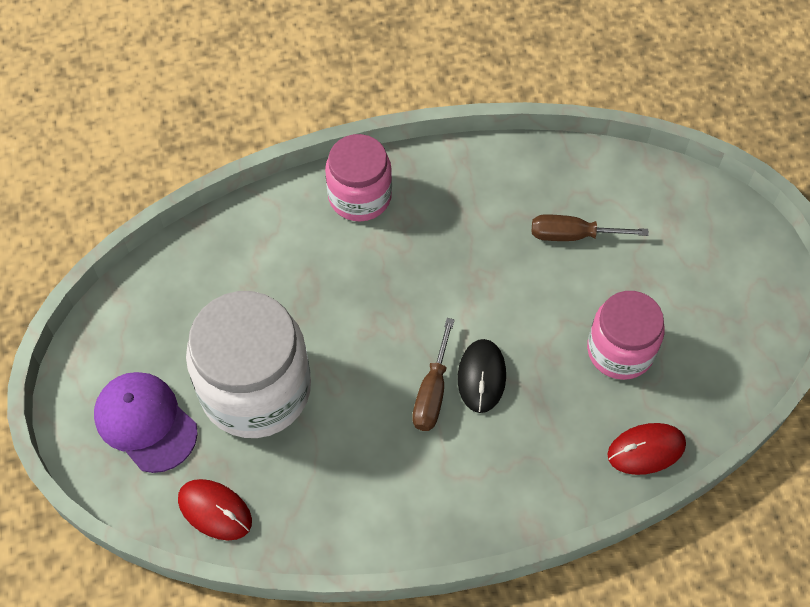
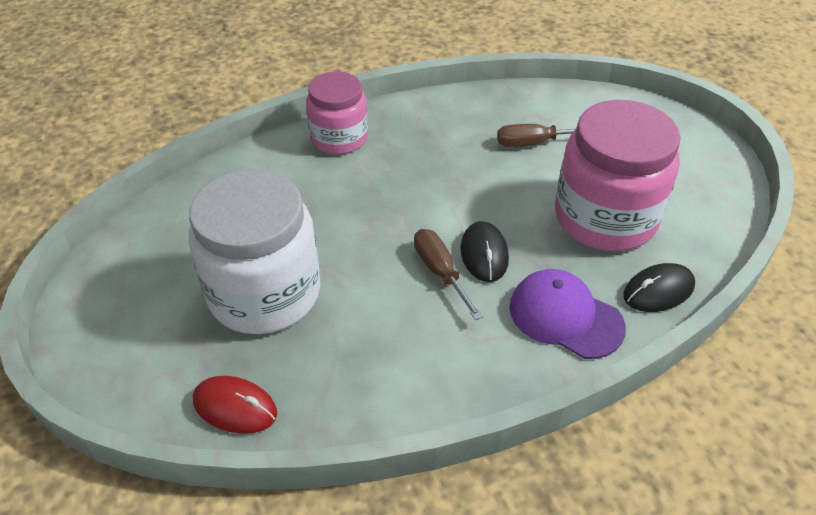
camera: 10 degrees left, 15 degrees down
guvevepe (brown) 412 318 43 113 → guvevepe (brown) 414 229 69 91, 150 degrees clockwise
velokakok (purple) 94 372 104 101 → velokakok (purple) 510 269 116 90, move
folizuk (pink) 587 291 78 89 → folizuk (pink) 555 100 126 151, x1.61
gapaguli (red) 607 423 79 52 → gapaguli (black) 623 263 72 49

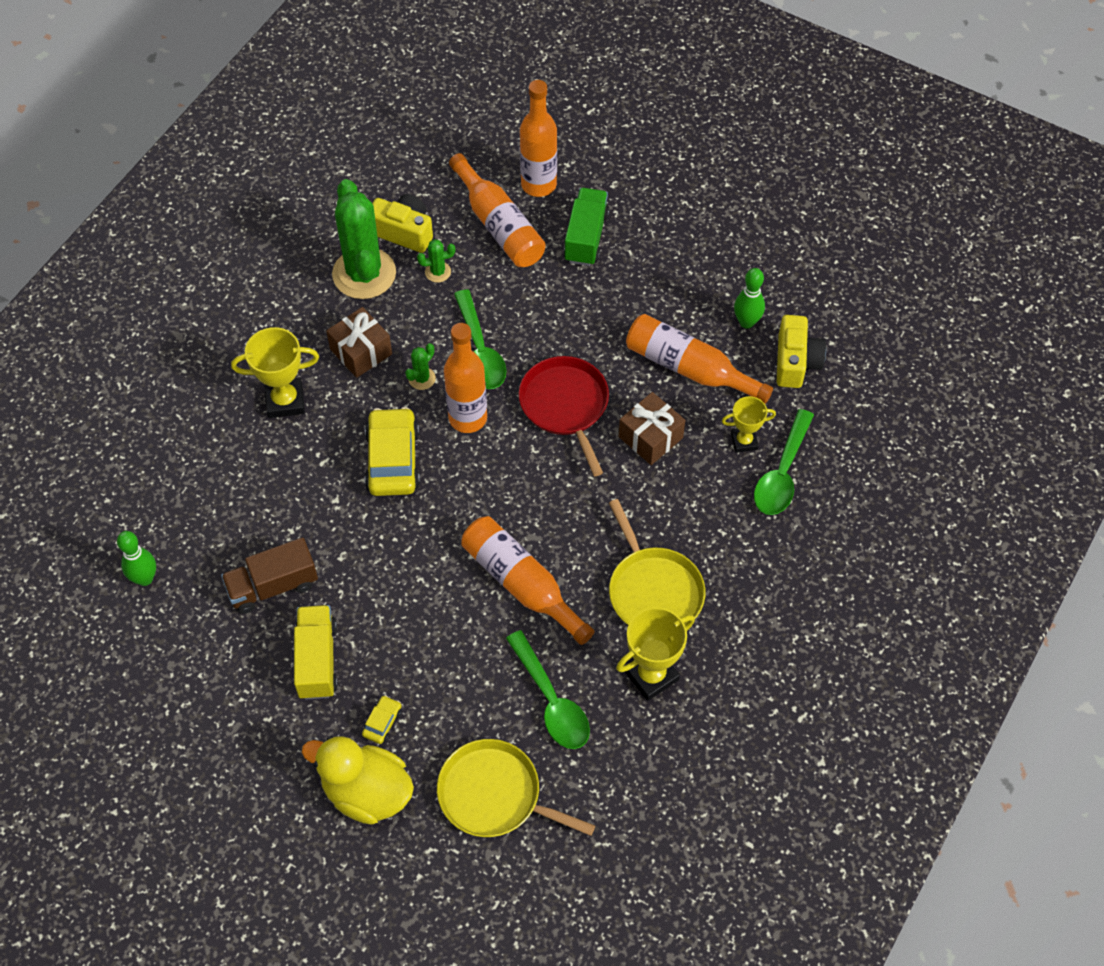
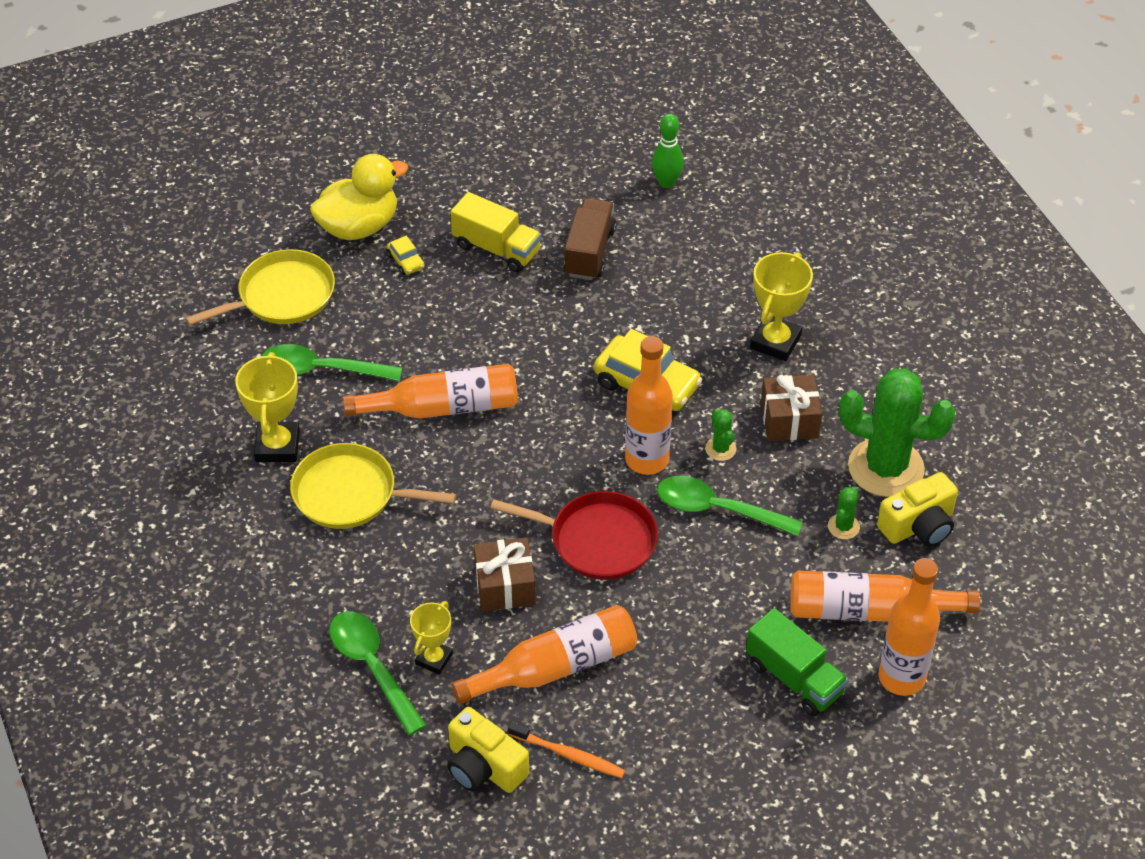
camera: 125 degrees right, 10 degrees down
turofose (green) 734 268 31 61 → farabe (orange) 508 722 117 56

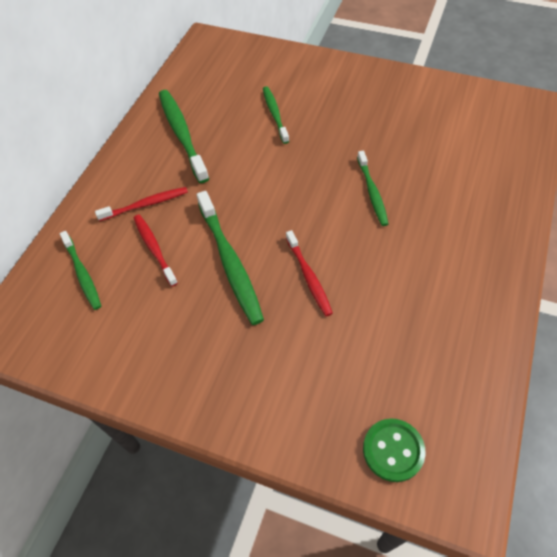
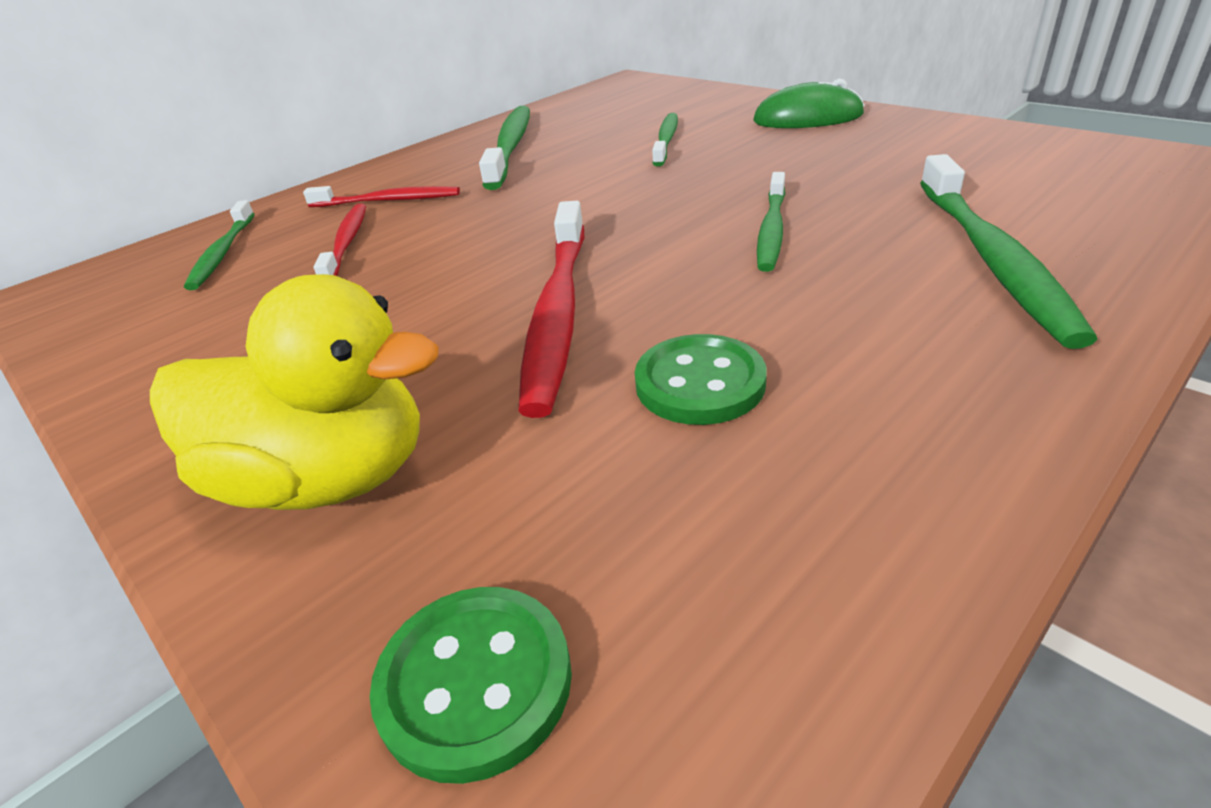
camera: 25 degrees right, 20 degrees down
- → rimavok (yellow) 150 274 289 236
farabe (red) 286 230 47 86 → farabe (red) 518 201 66 217, x1.62
- → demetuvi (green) 635 334 132 91
- → gapaguli (green) 753 79 112 49
farabe (green) 196 191 68 134 → farabe (green) 920 154 178 195, move

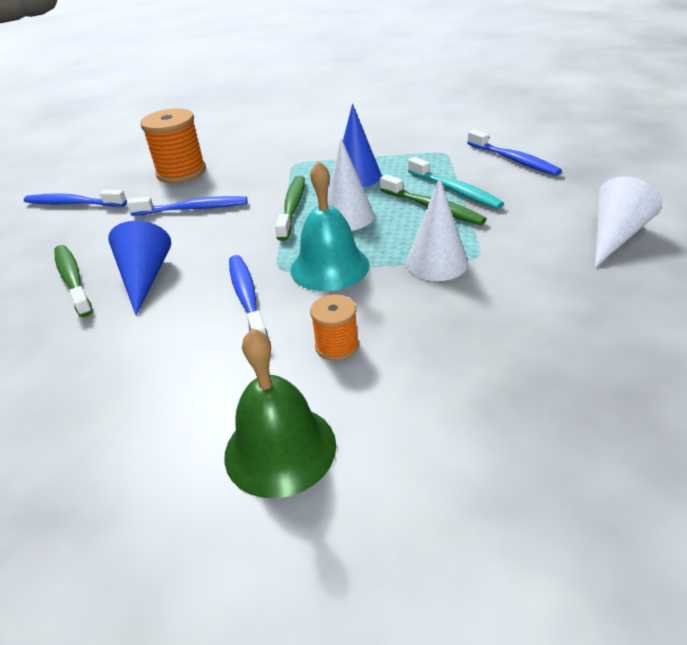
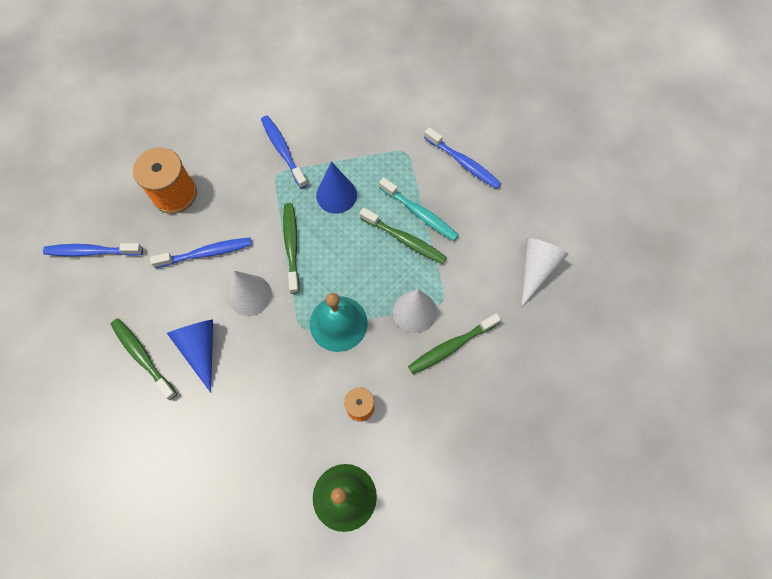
camera: 15 degrees left, 30 degrees up
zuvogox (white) 327 138 47 93 → zuvogox (white) 228 271 44 45, move
farabe (blue) 229 255 39 82 → farabe (blue) 261 116 47 73, move
- → farabe (green) 408 313 93 61

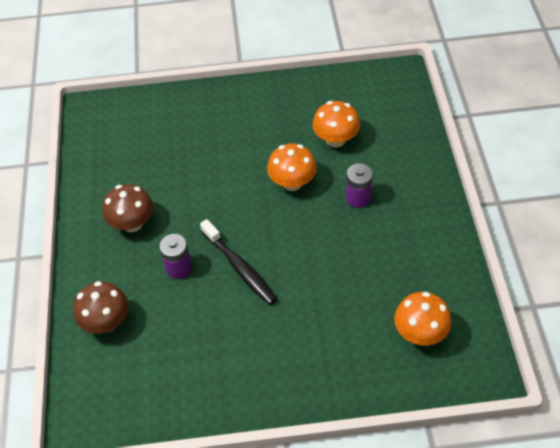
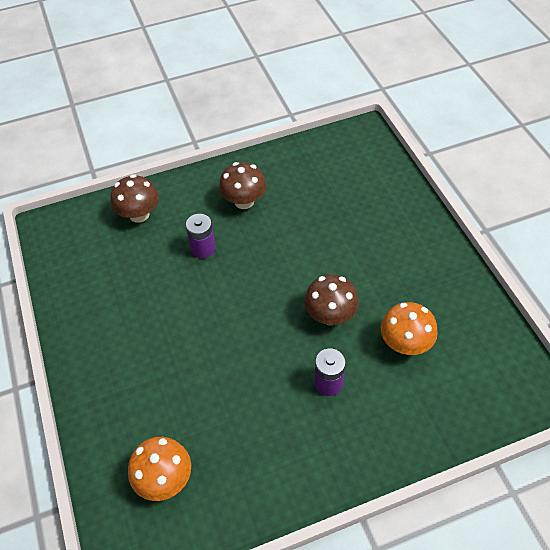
camera: 75 degrees right, 0 degrees up
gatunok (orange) 267 143 50 48 → gatunok (brown) 304 274 55 51
farabe (black) 200 219 77 86 → -

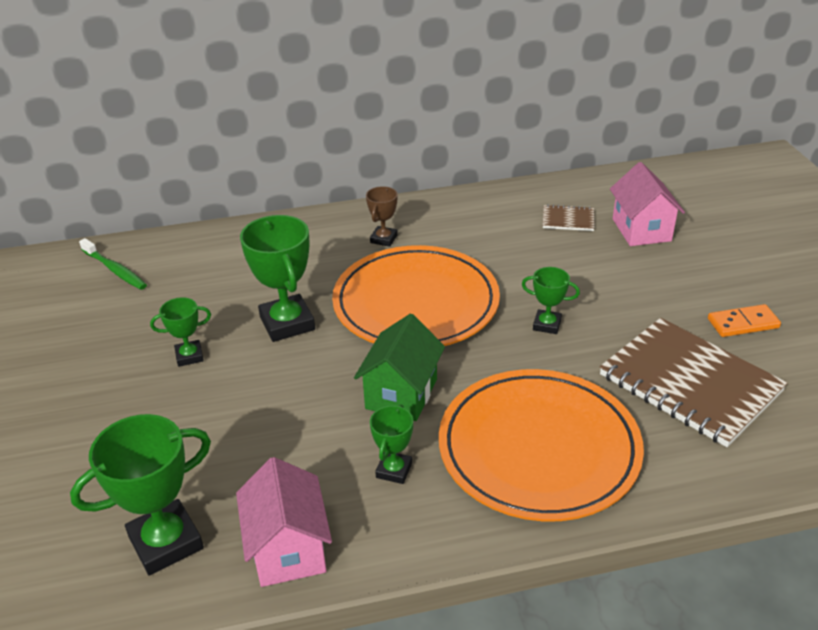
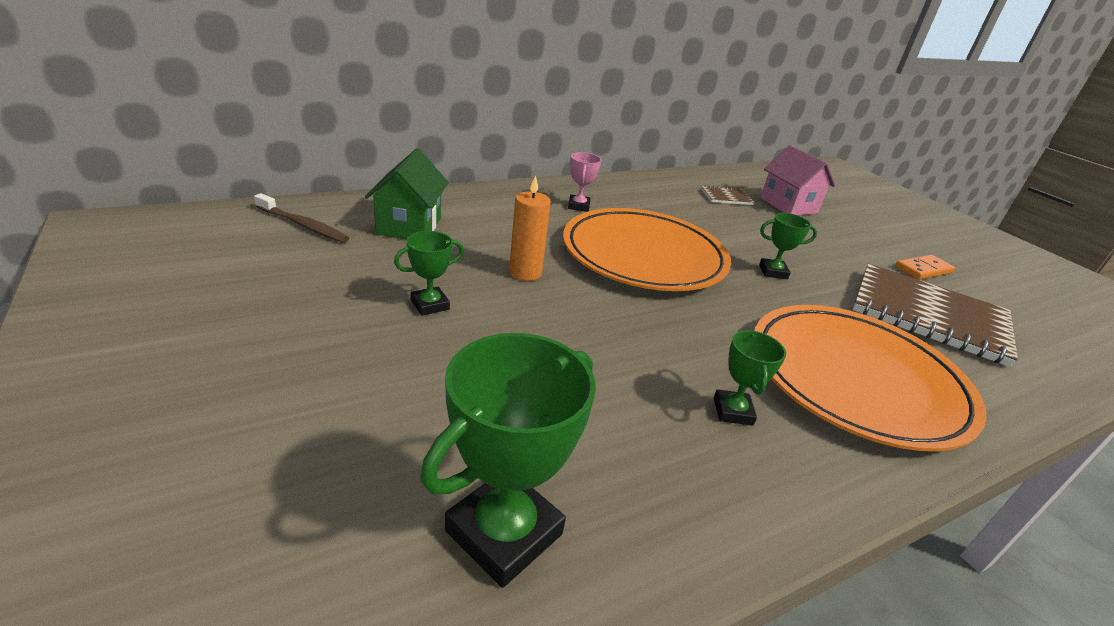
camera: 20 degrees left, 5 degrees down
farabe (green) 79 238 68 52 → farabe (brown) 254 193 95 50
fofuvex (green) 354 314 91 107 → fofuvex (green) 365 148 84 91, move
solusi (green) 240 215 75 127 → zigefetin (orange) 509 175 42 106
solusi (brown) 366 186 32 61 → solusi (pink) 568 152 34 60
fofuvex (pink) 236 457 96 130 → -

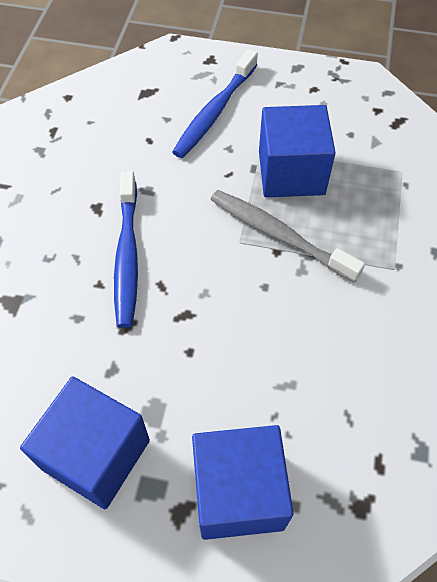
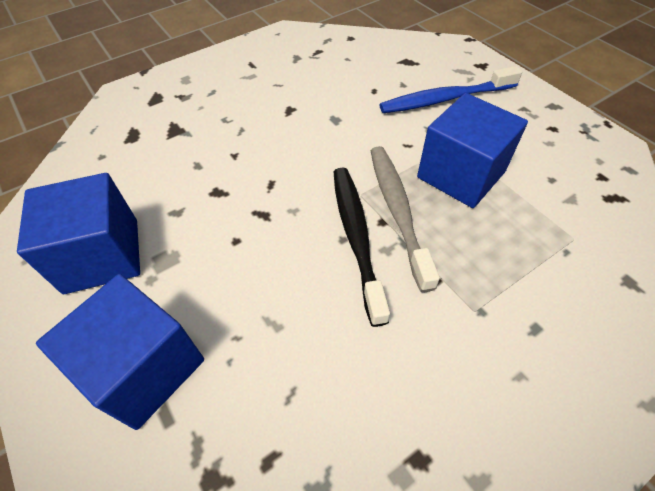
camera: 45 degrees right, 5 degrees down
- → farabe (black) 334 168 56 159
farabe (blue) 114 171 24 157 → -

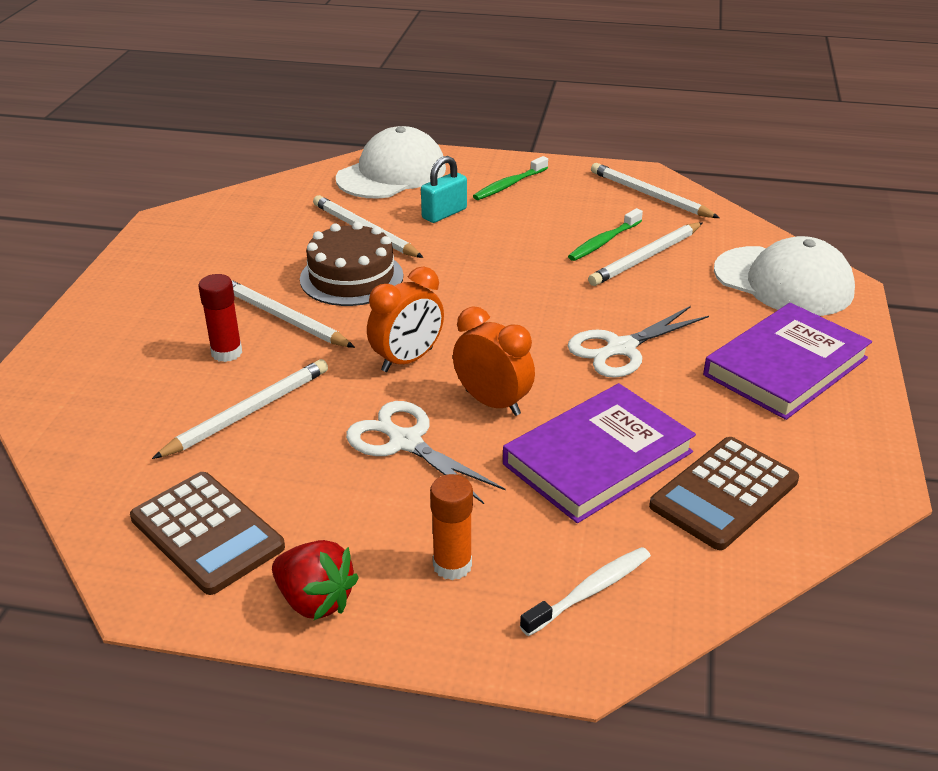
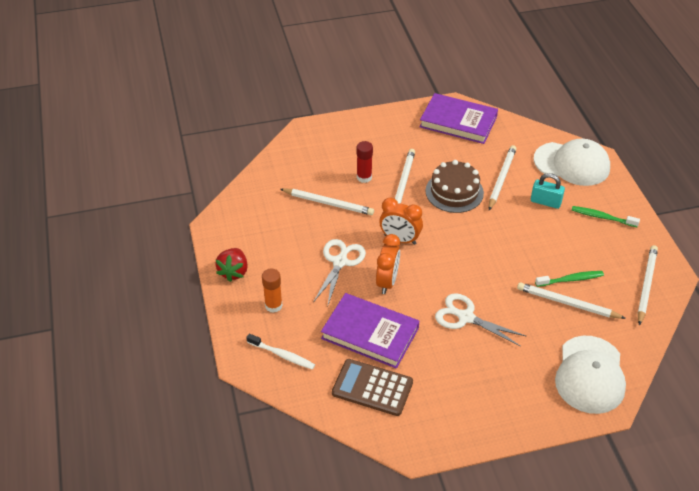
camera: 65 degrees right, 10 degrees up
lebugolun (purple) 703 303 169 117 → lebugolun (purple) 419 93 79 51, move
farabe (green) 568 208 75 53 → farabe (green) 535 271 69 16, 150 degrees clockwise
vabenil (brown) 130 472 155 123 → -

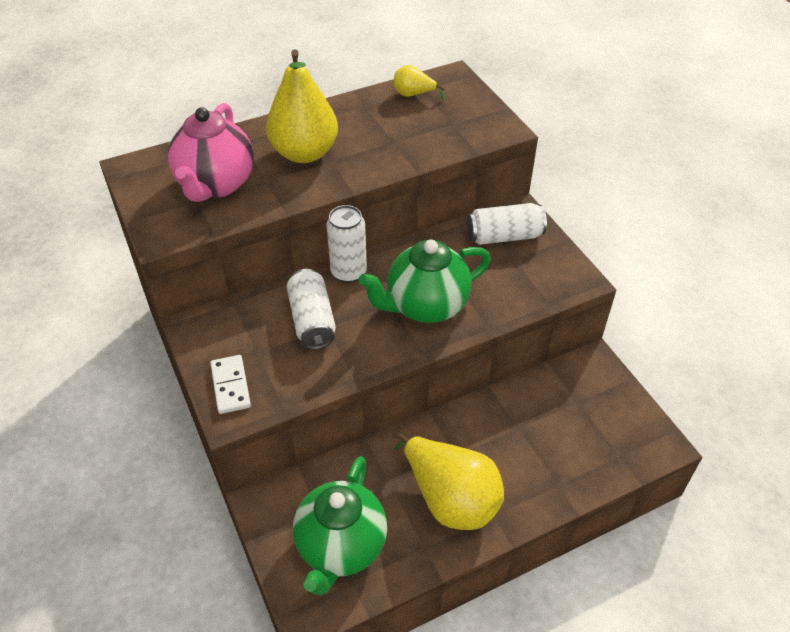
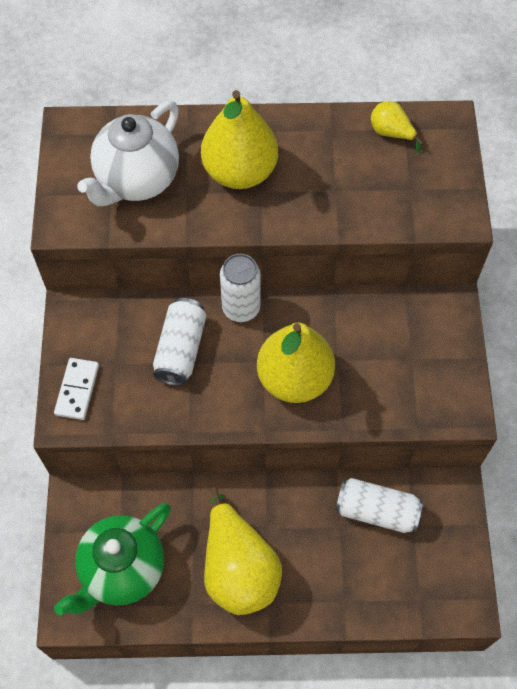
camera: 25 degrees right, 15 degrees up
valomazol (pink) 168 103 86 99 → valomazol (white) 77 101 102 105
valomazol (green) 359 240 132 83 → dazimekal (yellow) 257 323 78 80
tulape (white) 467 203 80 42 → tulape (white) 335 478 88 55, move

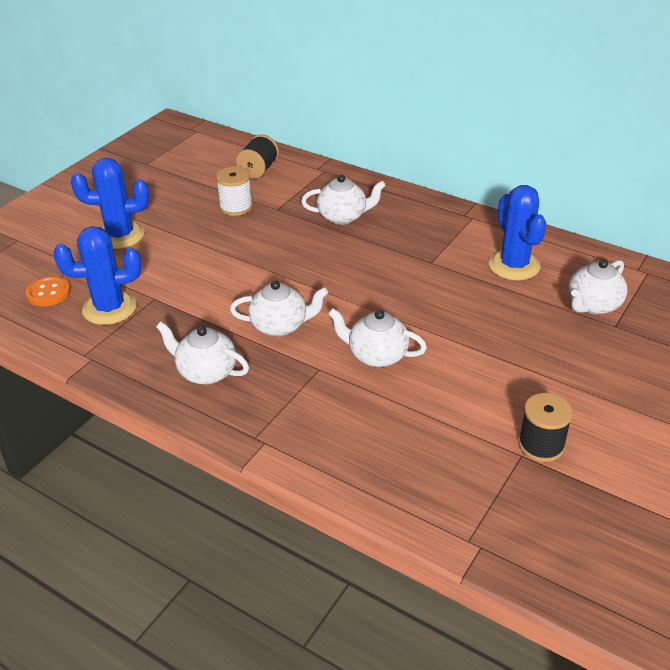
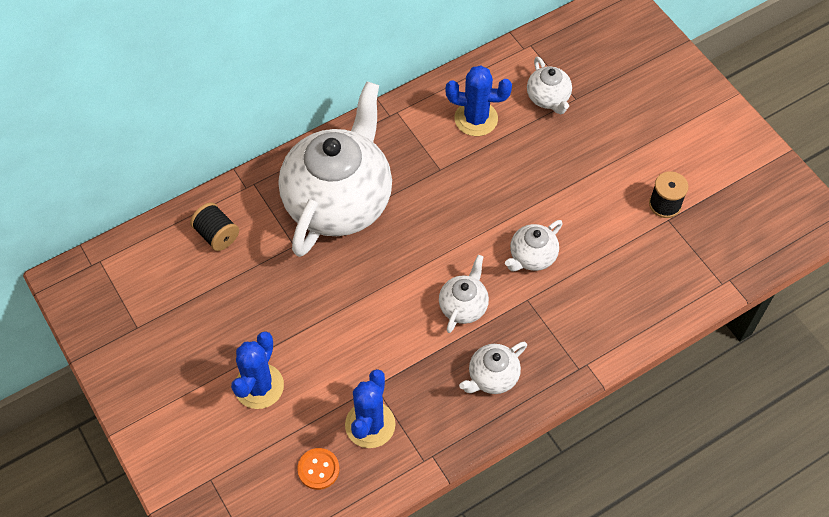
camera: 65 degrees left, 20 degrees up
valomazol (white) 301 175 85 50 → valomazol (white) 279 81 113 176, x2.34
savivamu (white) 216 166 37 50 → -

